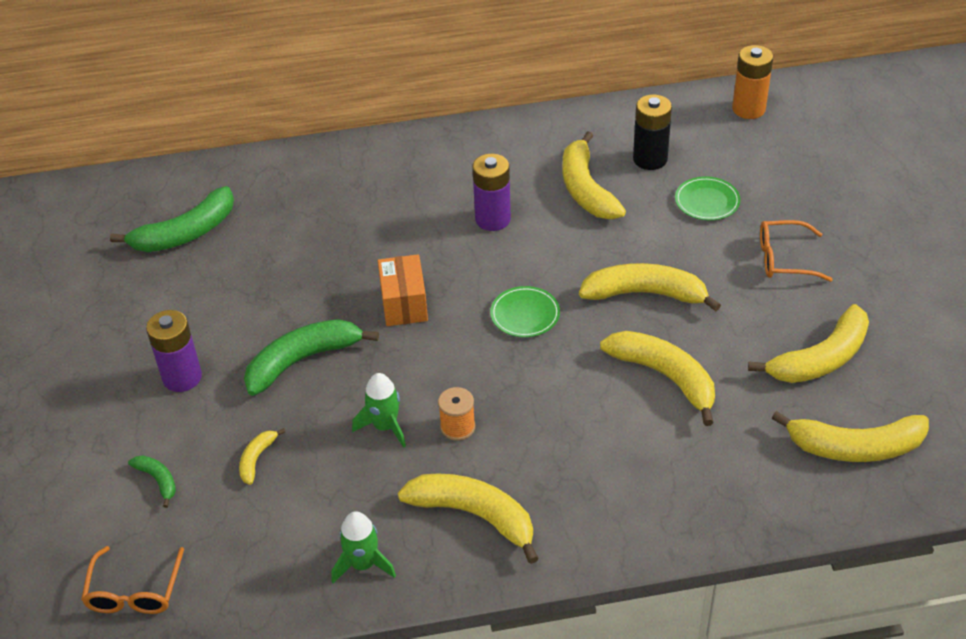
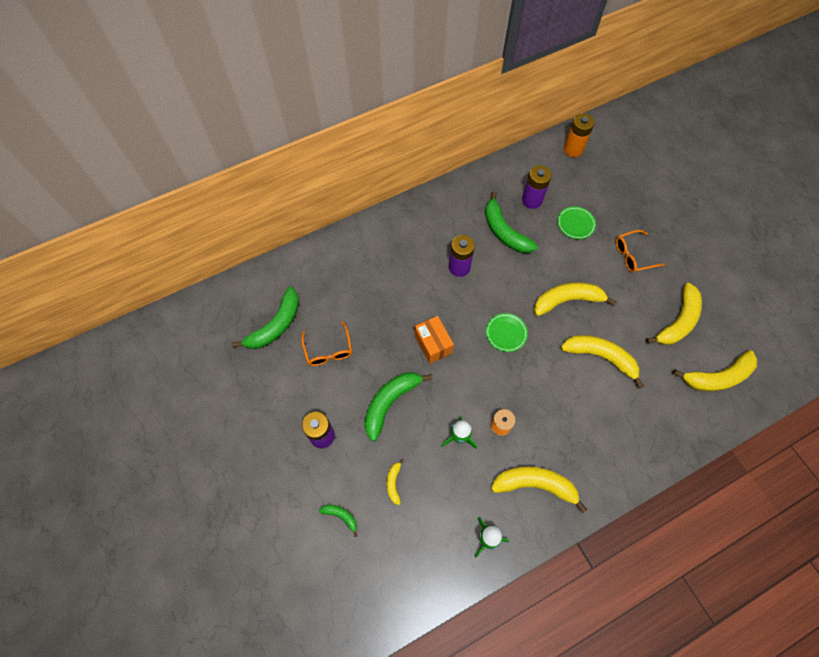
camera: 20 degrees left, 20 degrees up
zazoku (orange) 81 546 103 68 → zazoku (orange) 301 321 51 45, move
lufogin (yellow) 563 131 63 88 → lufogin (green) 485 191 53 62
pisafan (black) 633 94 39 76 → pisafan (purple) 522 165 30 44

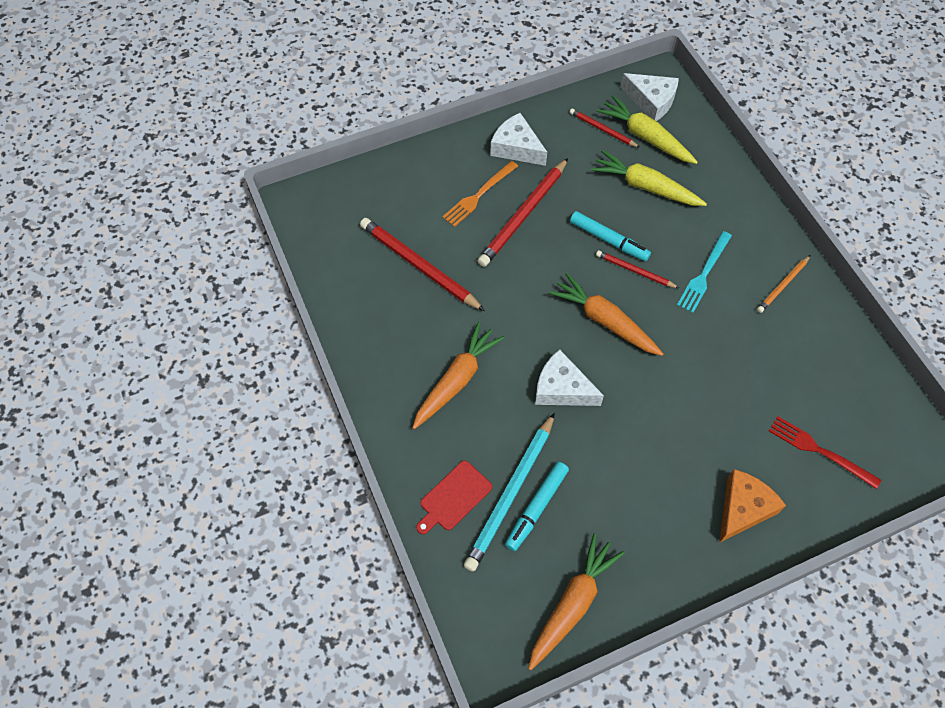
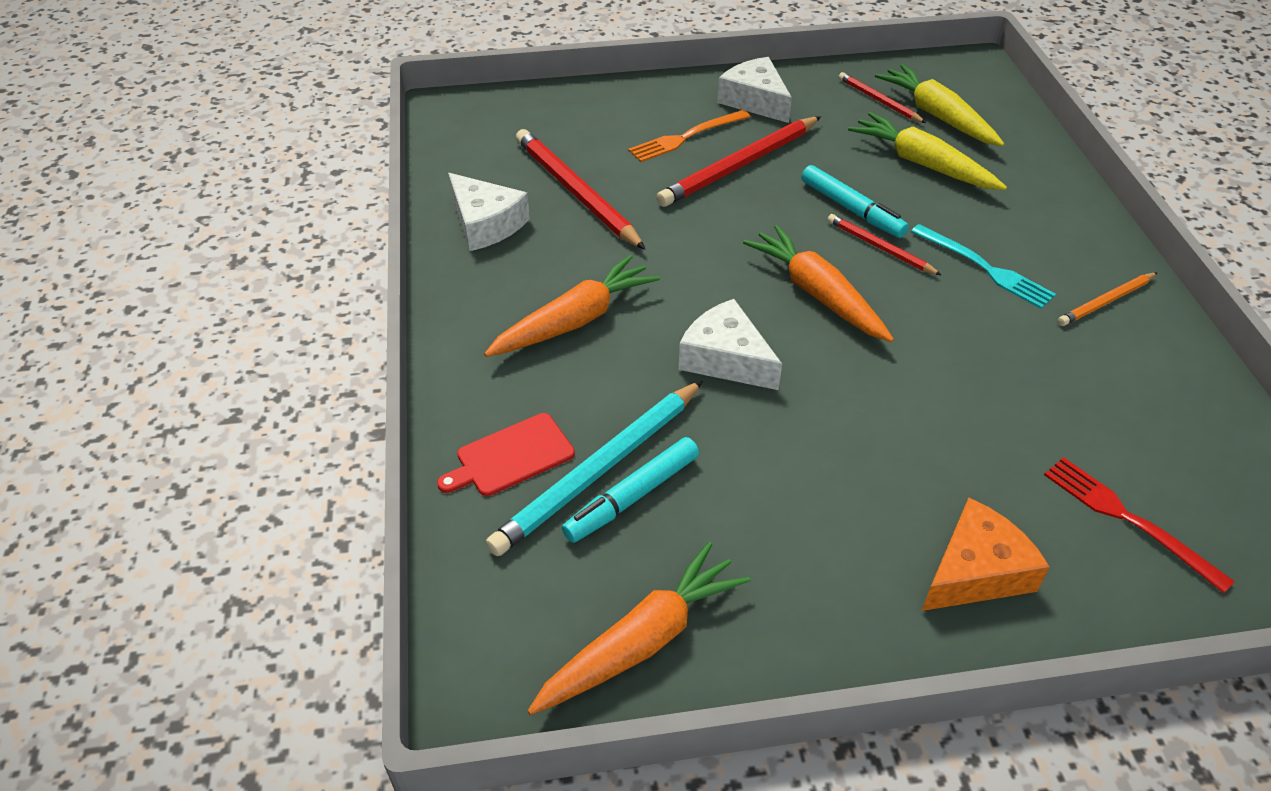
camera: 15 degrees right, 15 degrees down
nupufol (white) 621 73 58 48 → nupufol (white) 448 173 82 78, move
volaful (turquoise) 677 231 55 82 → volaful (turquoise) 911 224 145 85, 90 degrees counterclockwise

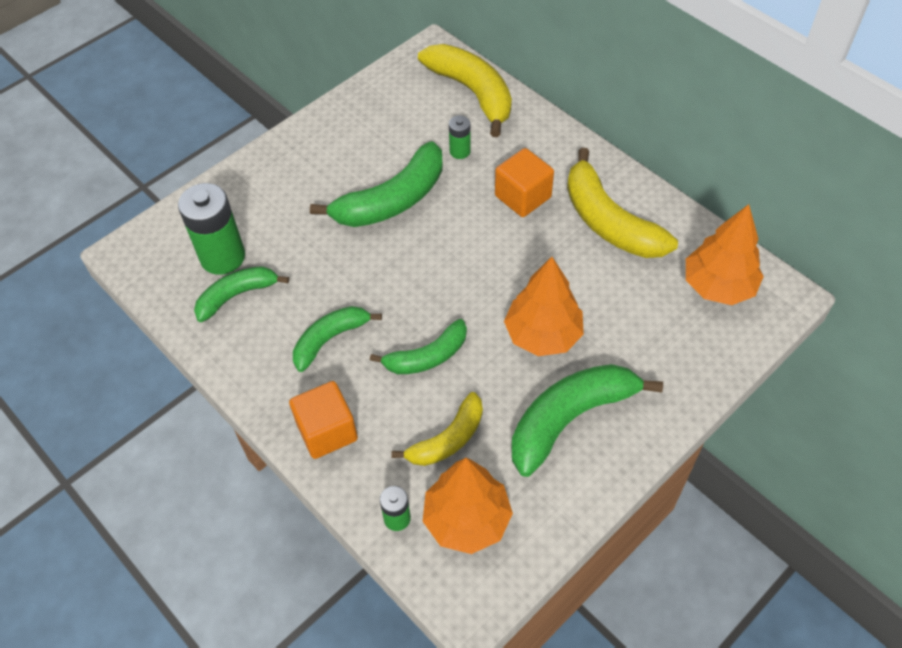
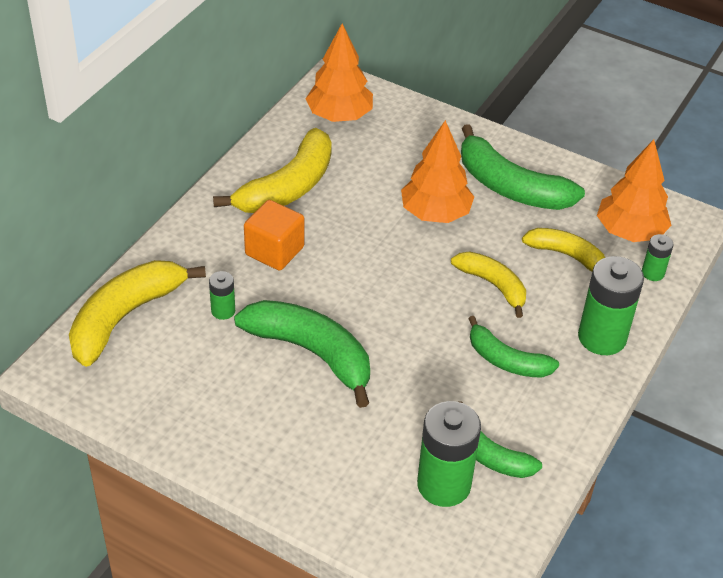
camera: 110 degrees left, 10 degrees down
lufogin (green) 370 319 97 55 → lufogin (yellow) 451 251 75 67
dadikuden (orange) 289 381 69 78 → pisafan (green) 578 256 66 99

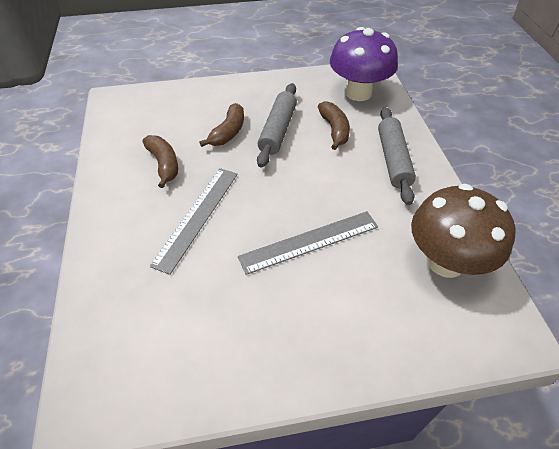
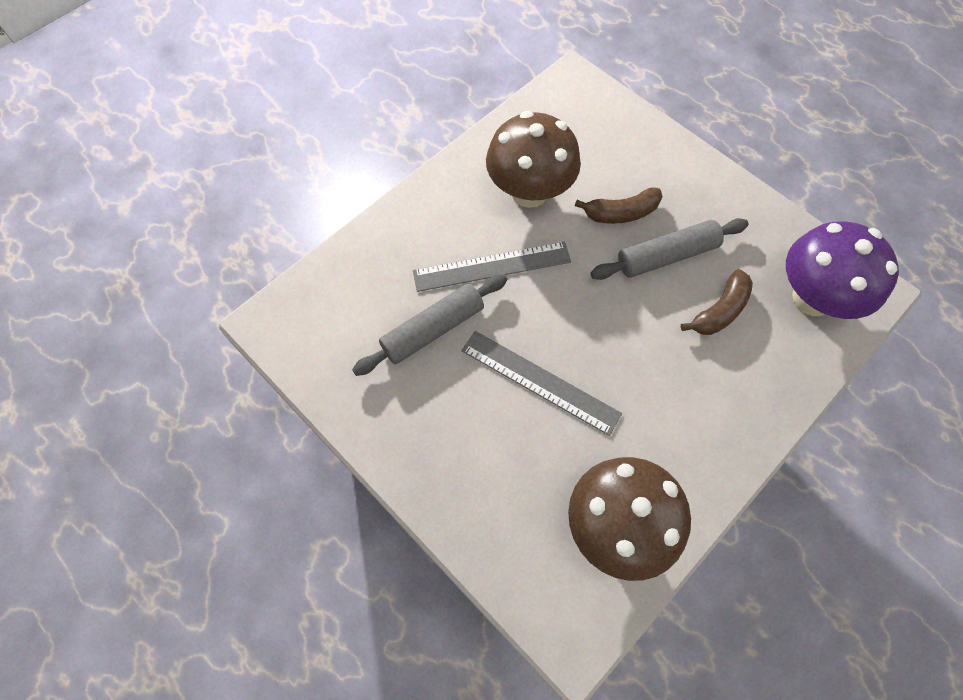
camera: 55 degrees right, 15 degrees up
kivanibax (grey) 378 107 38 98 → kivanibax (grey) 352 274 155 102, move
lufogin (brown) 143 135 35 53 → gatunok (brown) 486 111 95 97

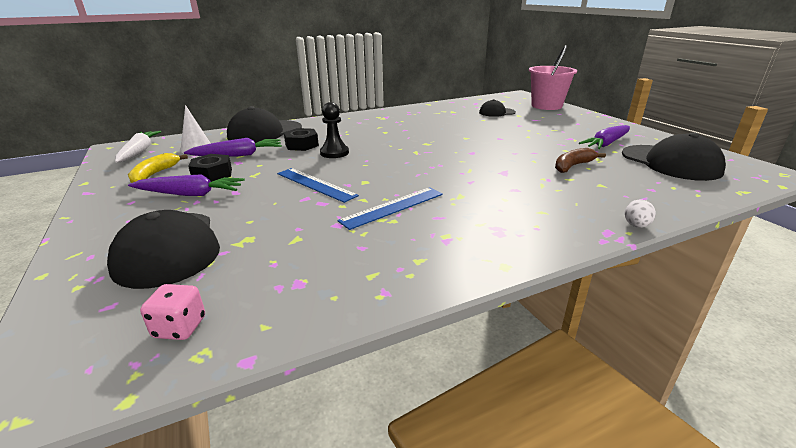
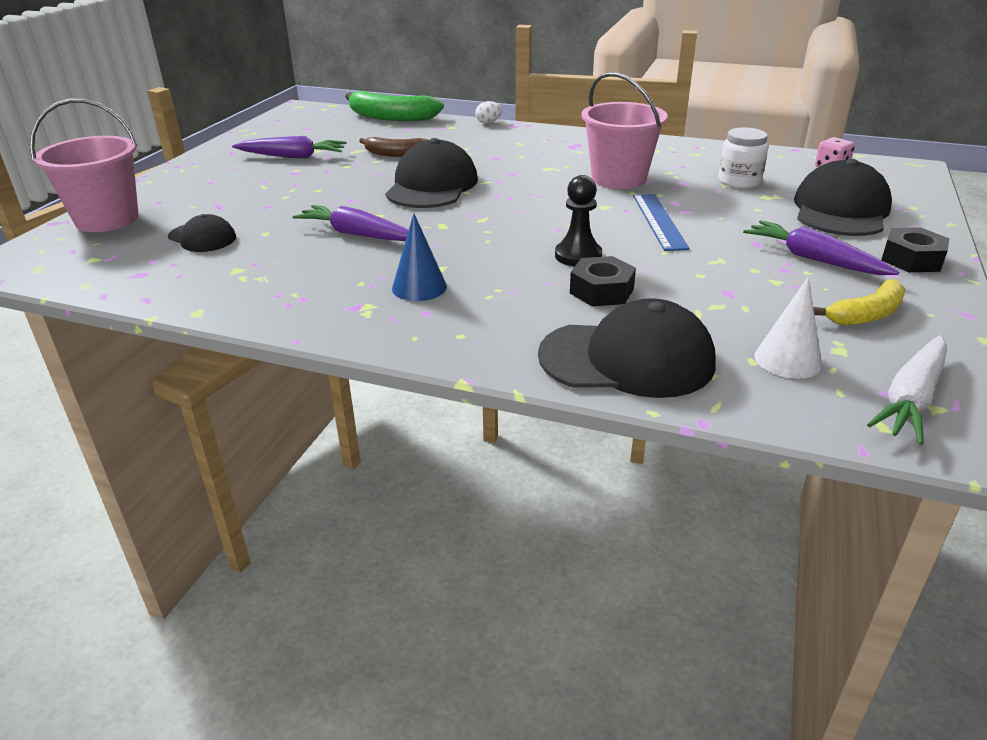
camera: 135 degrees left, 5 degrees up
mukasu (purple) 184 138 98 19 → mukasu (purple) 292 205 117 36, move
- → lufogin (green) 345 91 99 30
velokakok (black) 622 132 104 49 → velokakok (black) 385 138 93 70, move
- → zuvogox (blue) 392 213 55 88
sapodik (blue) 338 187 105 43 → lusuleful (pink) 581 72 87 117
- → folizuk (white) 718 127 50 61
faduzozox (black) 188 154 44 28 → faduzozox (black) 881 227 69 45, move

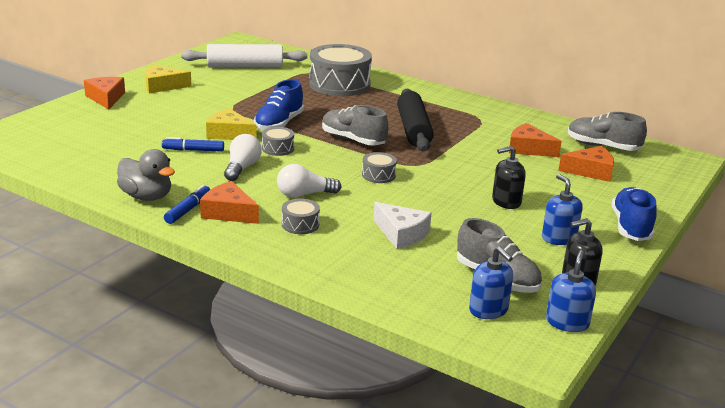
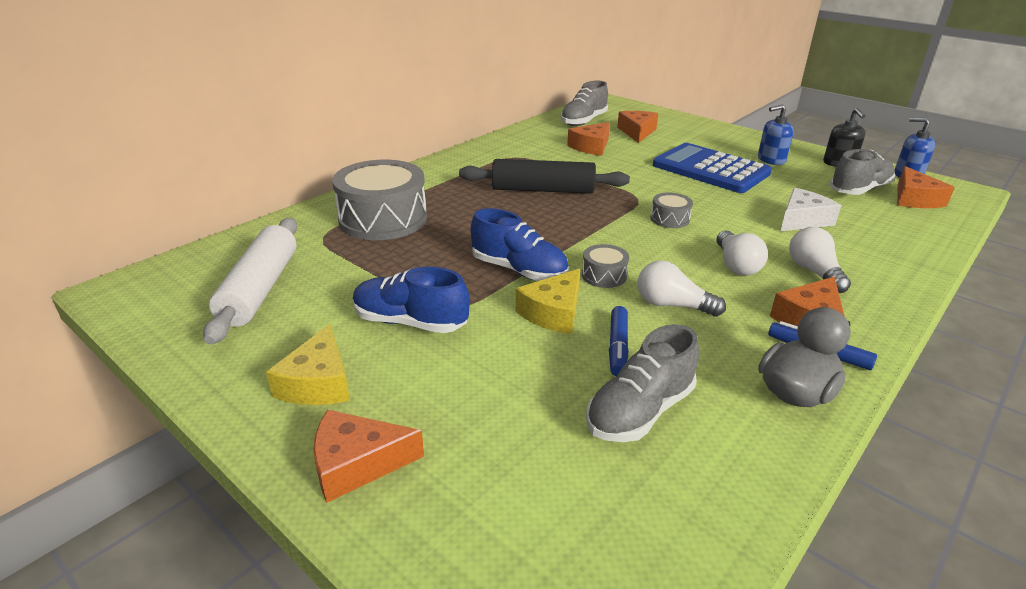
camera: 80 degrees left, 5 degrees up
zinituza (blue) 612 187 45 54 → zinituza (blue) 353 267 117 66, move
zinituza (grey) 322 105 67 40 → zinituza (grey) 586 324 113 118, move
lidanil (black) 492 146 34 63 → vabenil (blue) 653 143 119 50
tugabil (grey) 282 199 38 35 → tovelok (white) 789 227 62 66
lidanil (blue) 469 246 44 73 → nupufol (orange) 897 166 58 42

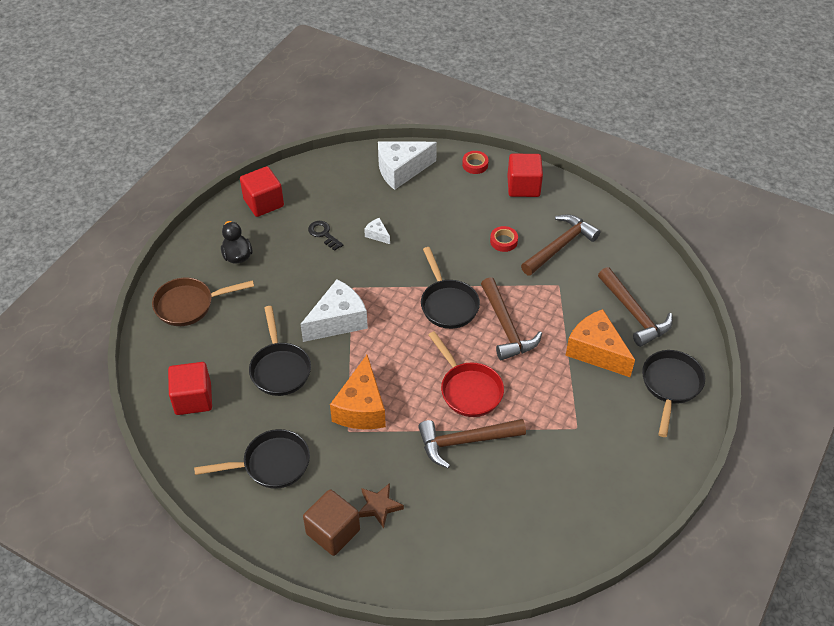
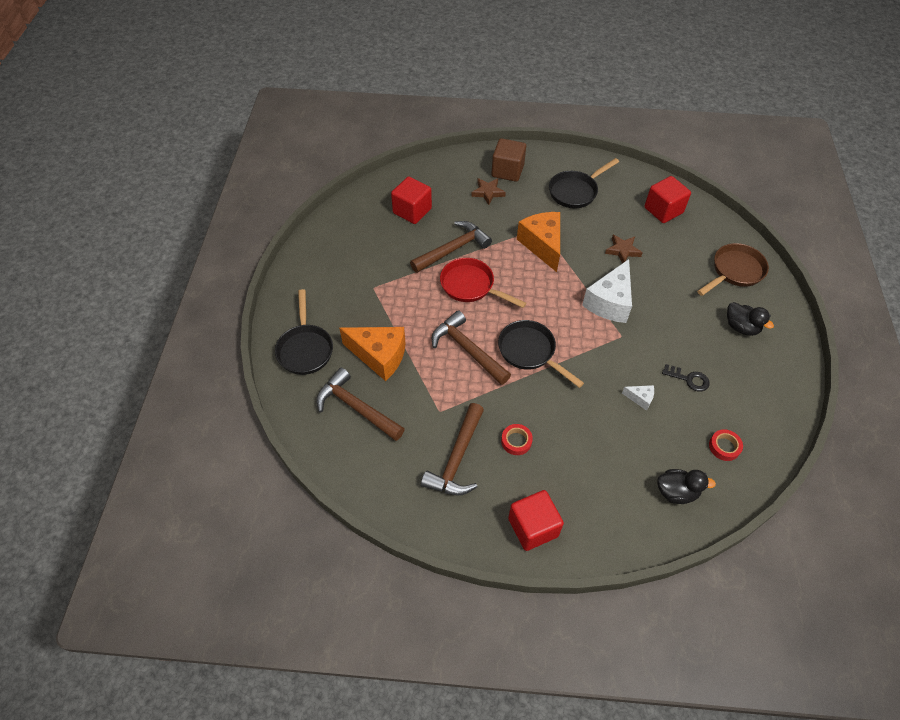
camera: 155 degrees right, 5 degrees up
dadikuden (red) 240 166 44 51 → dadikuden (red) 391 176 41 48, move
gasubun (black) 249 306 62 90 → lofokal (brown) 605 235 38 28
nupufol (white) 378 141 59 49 → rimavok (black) 657 469 59 35
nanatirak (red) 462 151 27 23 → nanatirak (red) 709 429 34 32, move

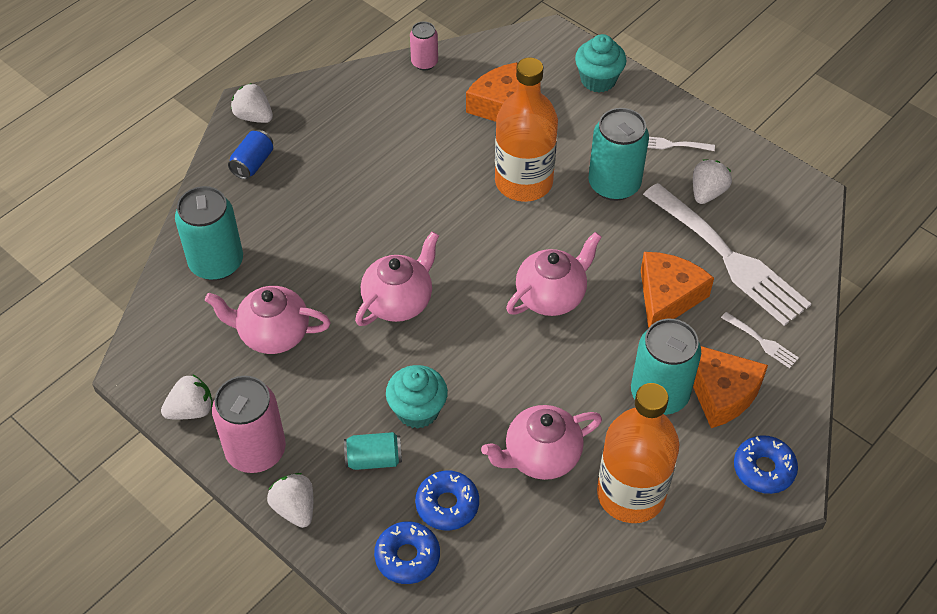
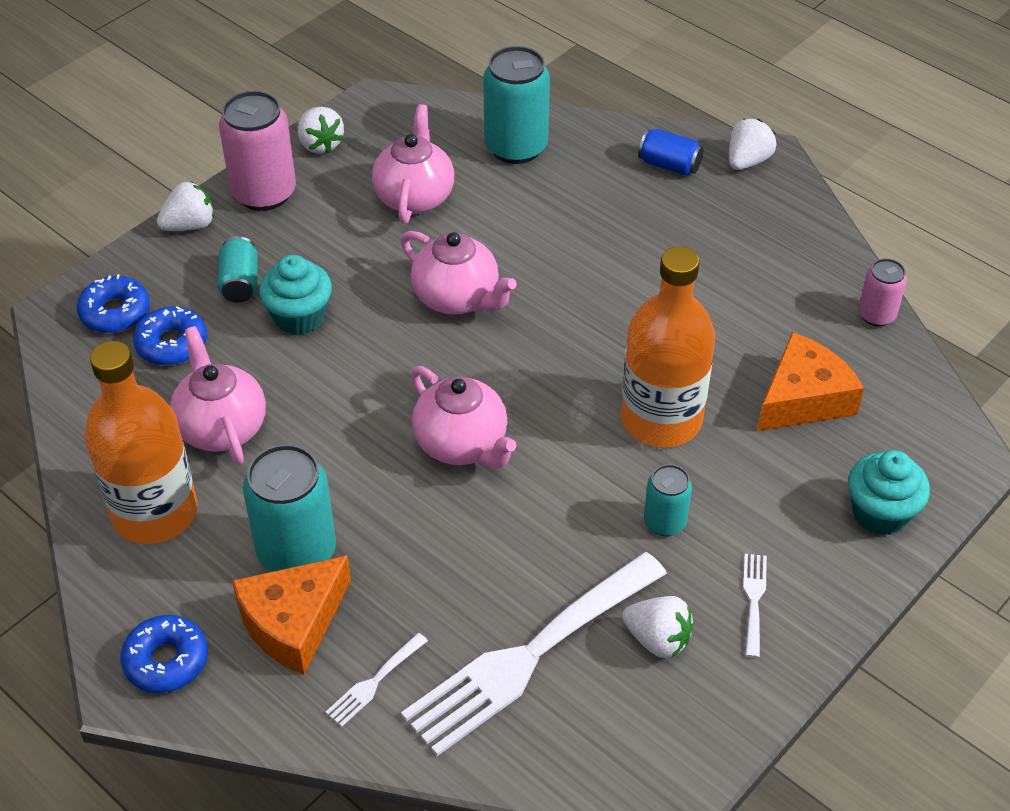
camera: 90 degrees right, 5 degrees down
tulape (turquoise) 588 108 61 93 → tulape (turquoise) 644 464 48 72, x0.55
nupufol (orange) 641 252 73 76 → -

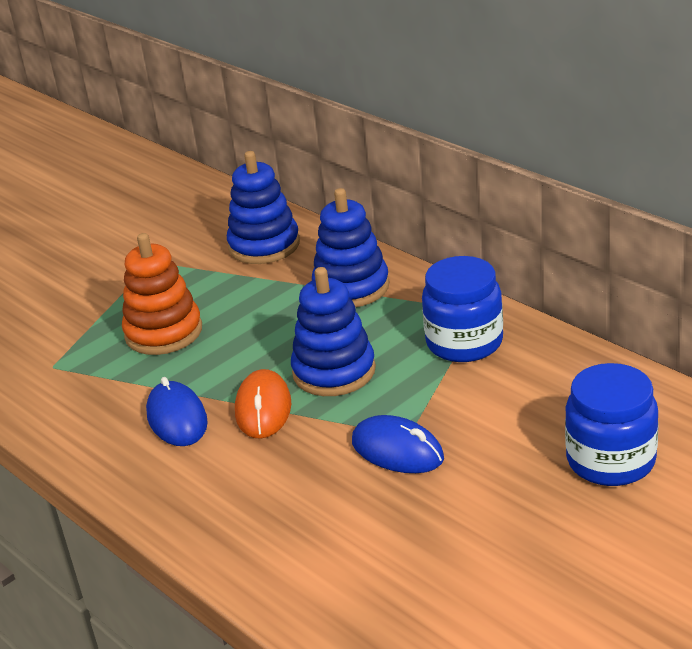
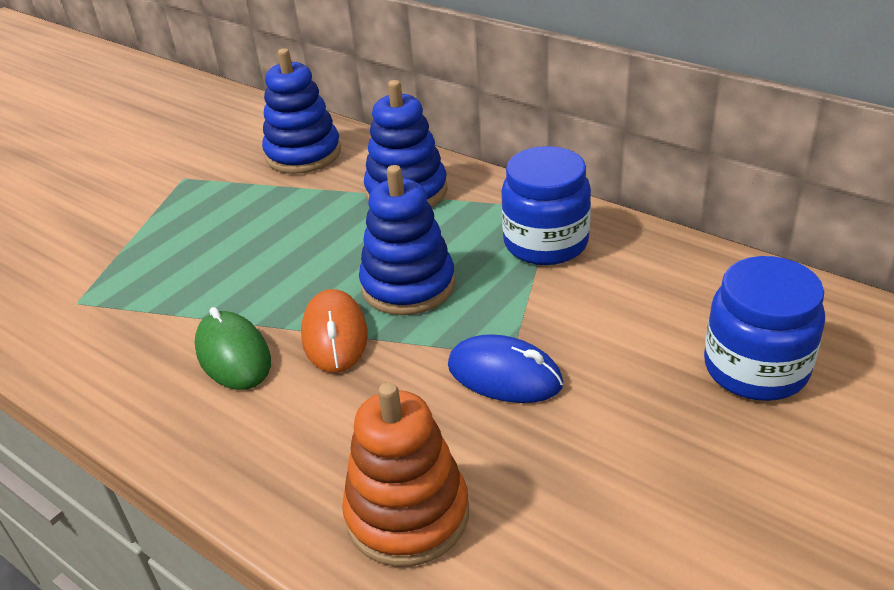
camera: 10 degrees left, 5 degrees up
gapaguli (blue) 146 377 62 69 → gapaguli (green) 194 307 77 83
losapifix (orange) 122 233 80 122 → losapifix (orange) 342 382 127 185, move

